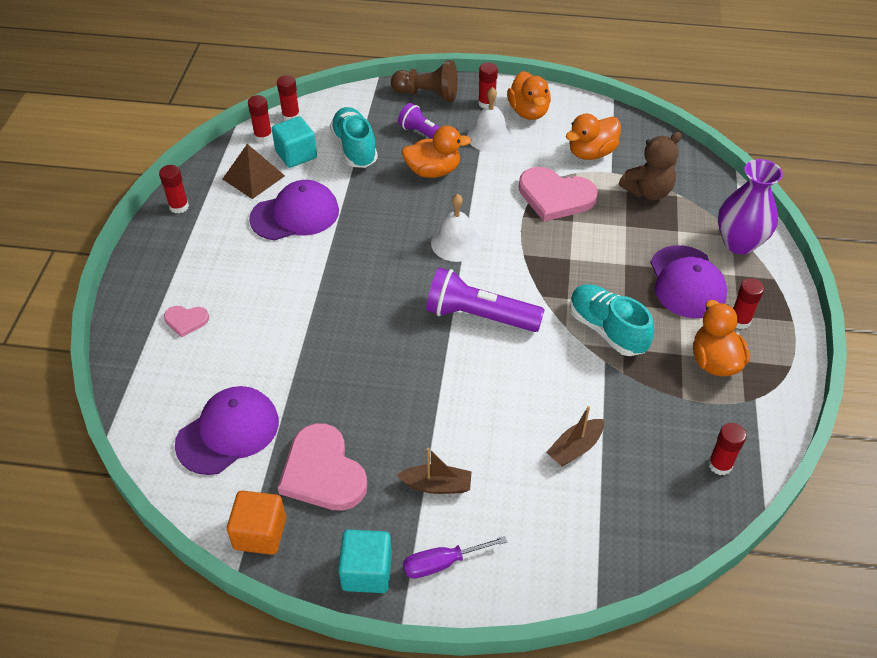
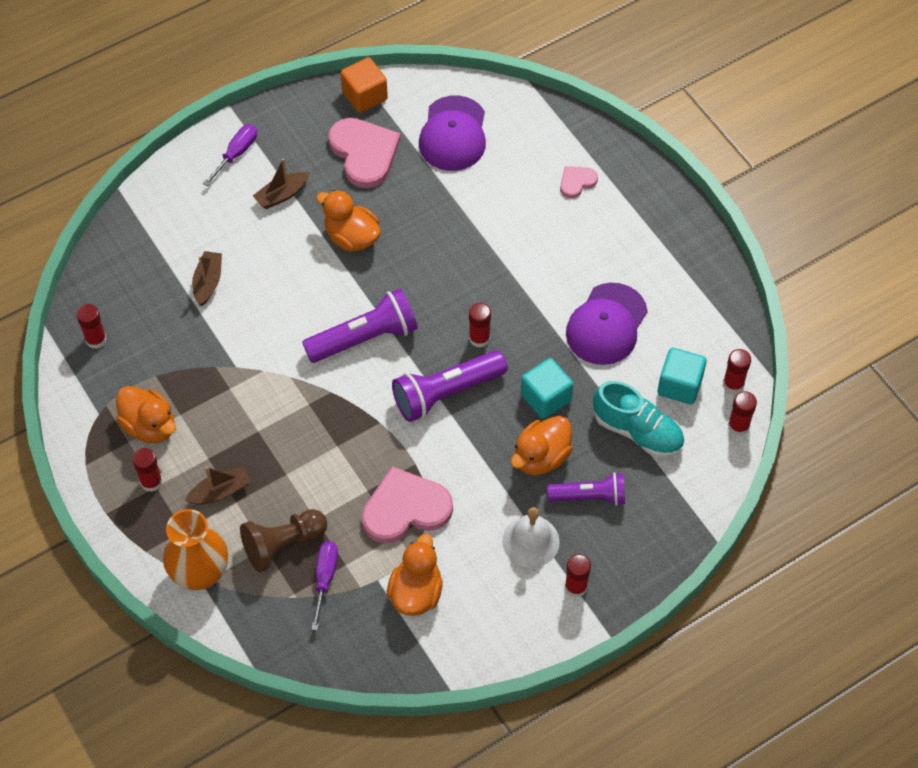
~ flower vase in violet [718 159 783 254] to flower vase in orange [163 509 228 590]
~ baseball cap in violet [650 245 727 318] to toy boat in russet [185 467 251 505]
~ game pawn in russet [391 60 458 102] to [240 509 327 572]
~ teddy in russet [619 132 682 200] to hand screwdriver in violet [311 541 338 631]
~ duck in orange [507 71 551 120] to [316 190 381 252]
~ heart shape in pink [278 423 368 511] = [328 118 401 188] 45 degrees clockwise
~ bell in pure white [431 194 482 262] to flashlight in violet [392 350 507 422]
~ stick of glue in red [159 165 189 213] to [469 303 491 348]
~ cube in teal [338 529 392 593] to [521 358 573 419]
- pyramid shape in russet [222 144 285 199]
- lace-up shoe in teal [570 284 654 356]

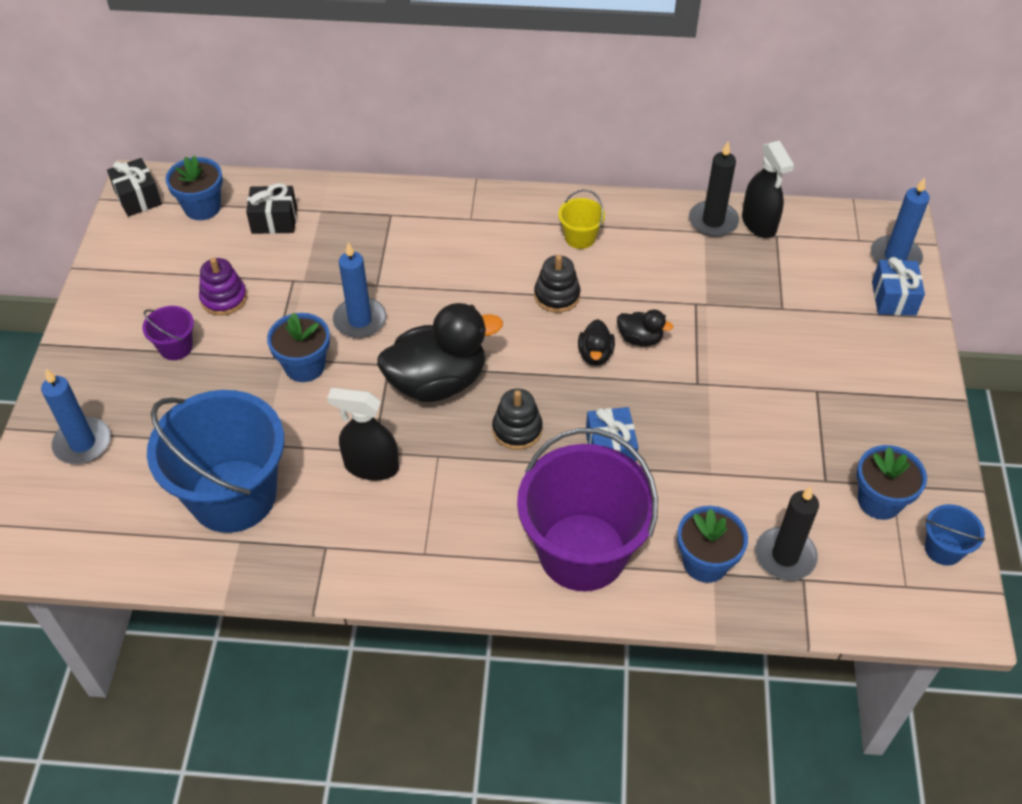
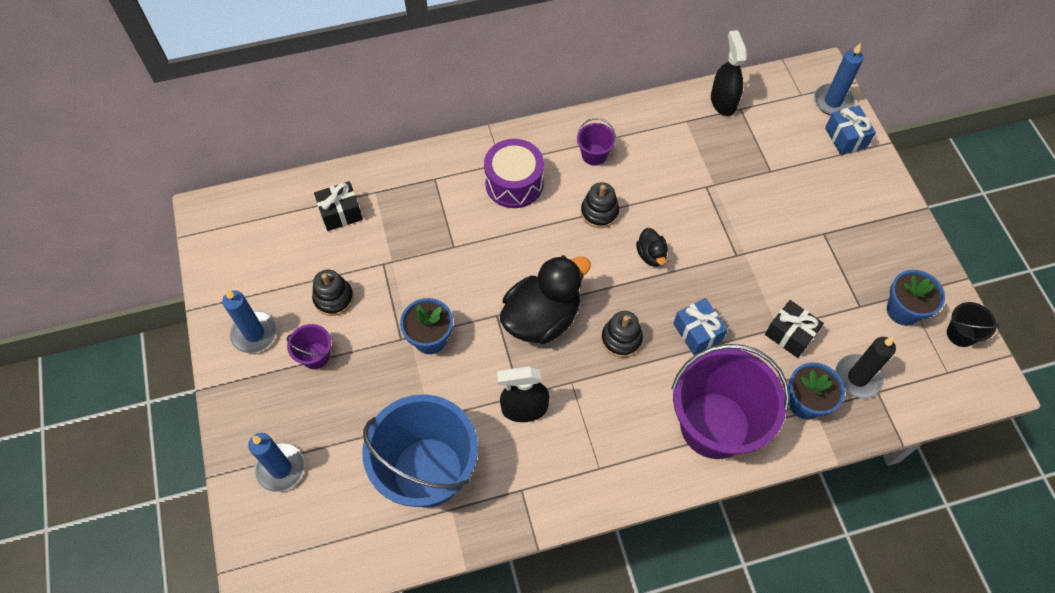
~ wax candle in blue [333 242 386 338] to [222 289 277 353]
~ stacking rings in violet [199 258 247 316] to stacking rings in black [312 270 354 316]
+ snare drum in violet [484 139 544 208]
~ pail in yellow [558 189 605 249] to pail in violet [577 118 616 166]
~ sprayer in black [742 140 794 238] = [711 30 747 116] 150 degrees counterclockwise
~ gift in black [107 158 162 217] to [765 300 824 358]
~ pail in blue [925 504 985 566] to pail in black [947 302 999 347]
- flower pot in blue [165 155 223 220]
- duck in black [617 310 673 346]
- wax candle in black [689 142 739 237]

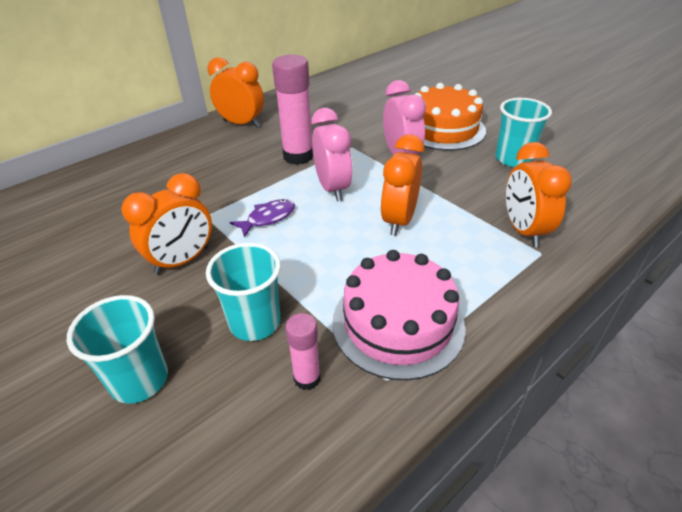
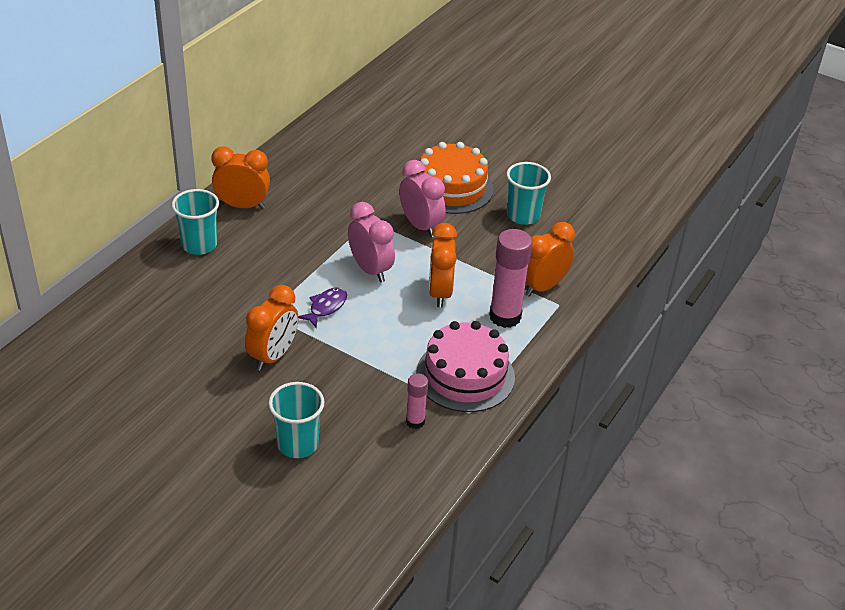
~ cup in teal [206 243 281 341] to [172 189 219 255]
~ stick of glue in pink [272 54 313 165] to [489 229 533 328]
~ bedside clock in orange [506 142 572 247] = [525 222 575 297] 75 degrees clockwise

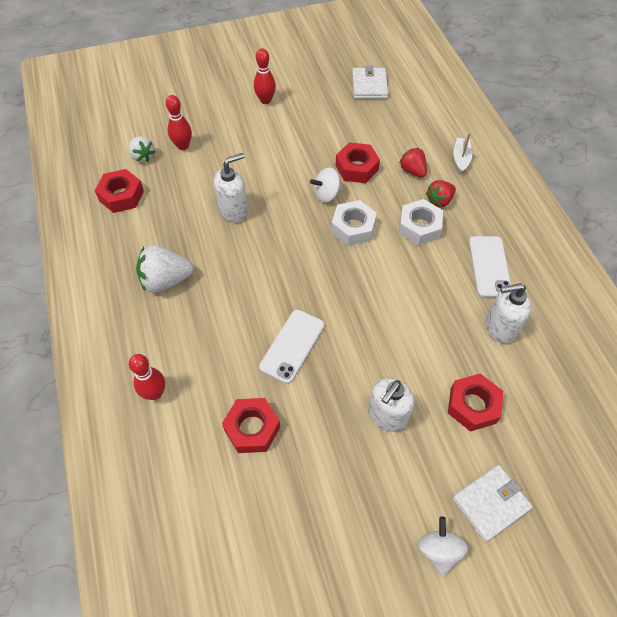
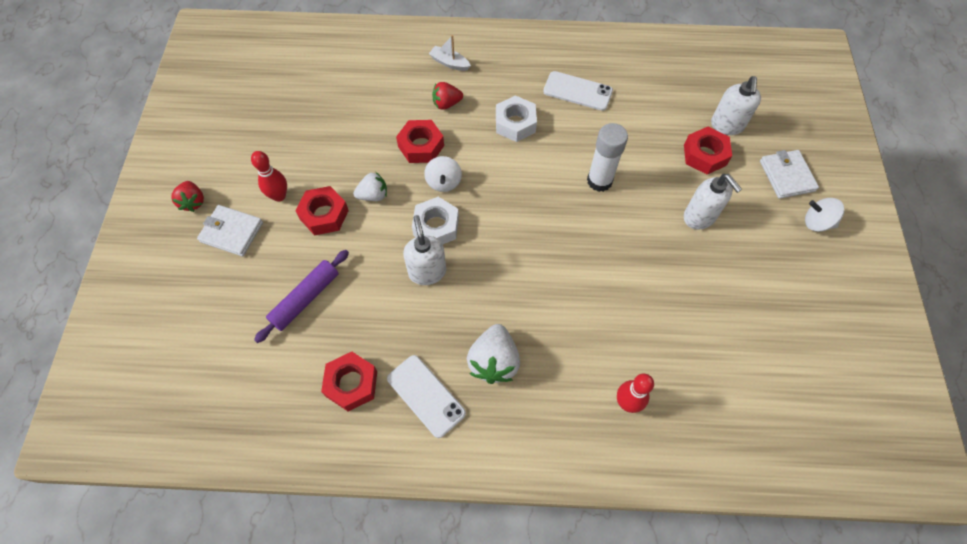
~ strawberry in red [426 180 456 207] to [171 181 204 212]
~ wallet in pure white [352 66 388 99] to [197 205 263 256]
~ bowling pin in red [166 95 192 150] to dough roller in violet [254 250 349 343]
~ nut in red [222 398 280 453] to [296 186 349 235]
~ strawberry in pure white [129 136 155 162] to [353 172 387 201]
~ phone in pure white [259 310 324 384] to [387 355 466 438]
~ nut in pure white [331 200 377 246] to [412 197 459 244]
+ stick of glue in pure white [587 123 628 192]
~ soap pump in pure white [485 283 531 343] to [711 76 761 135]

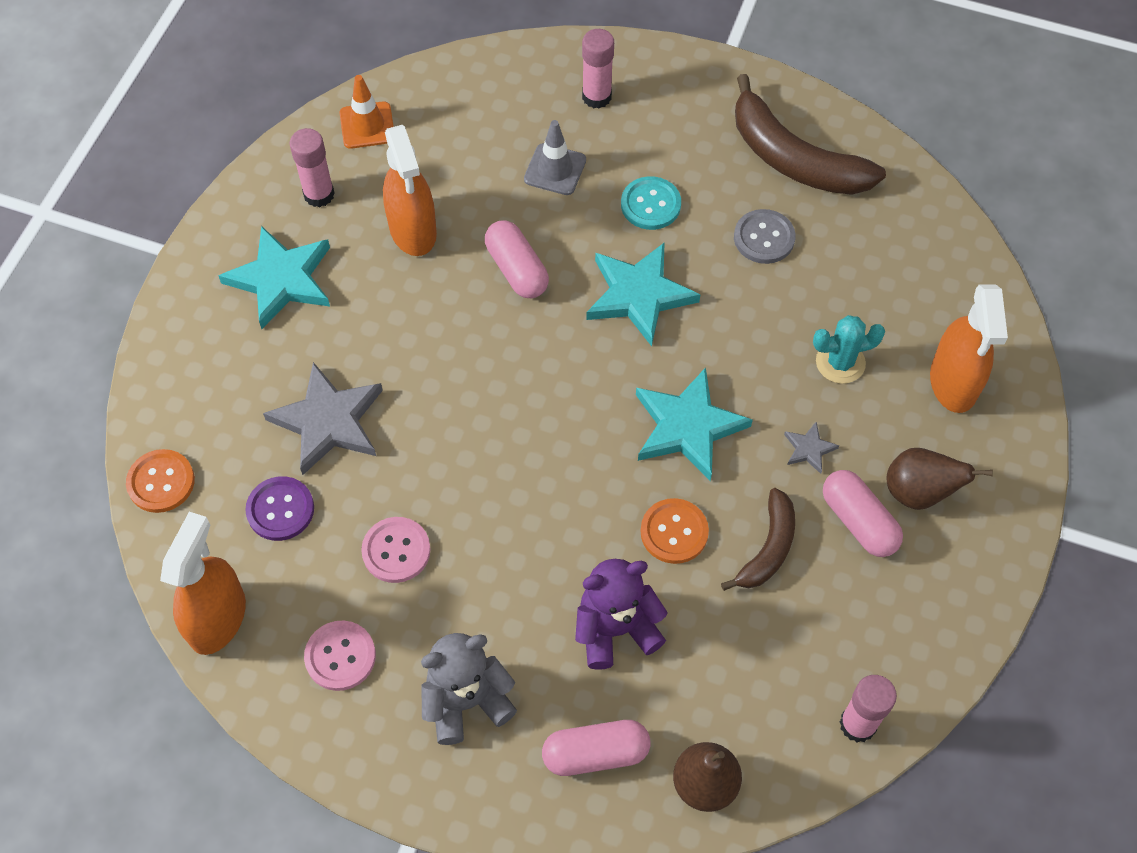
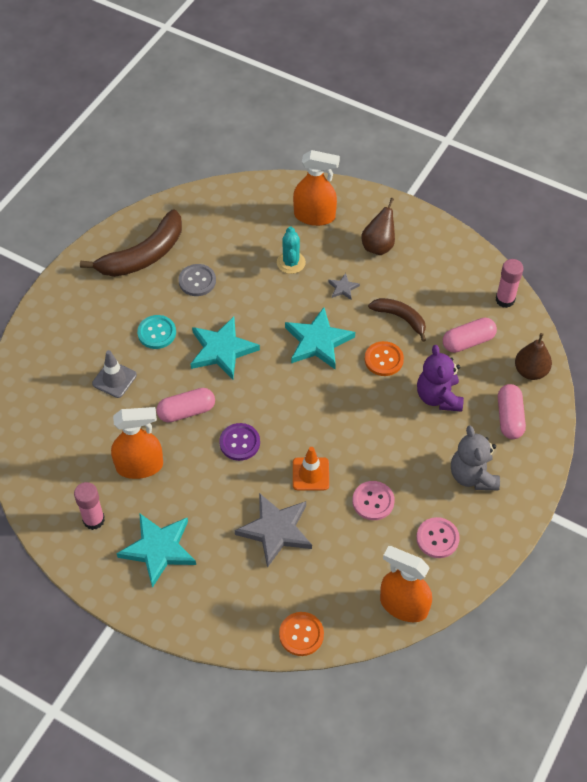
~ shirt button in violet [245 476 314 541] to [219 423 260 461]
~ traffic cone in orange [340 75 394 149] to [293 447 329 490]
~ pill shape in pink [823 470 903 557] to [443 317 497 353]
- stick of glue in pink [582 29 614 109]

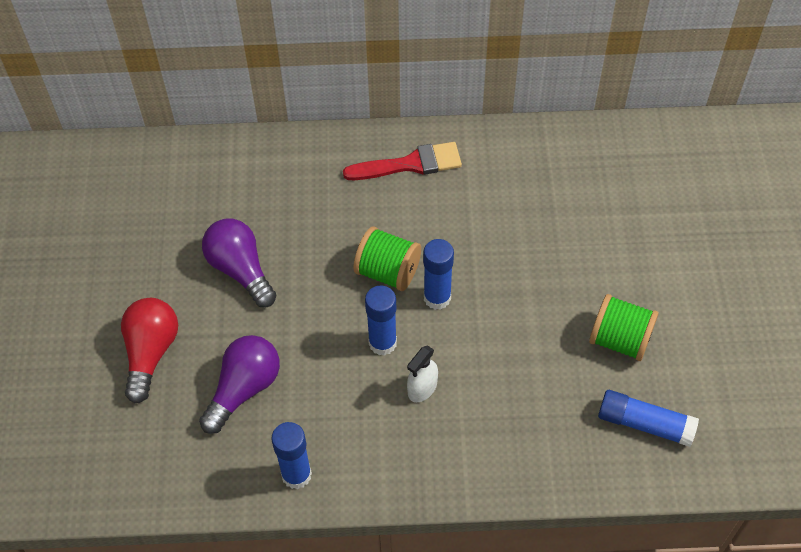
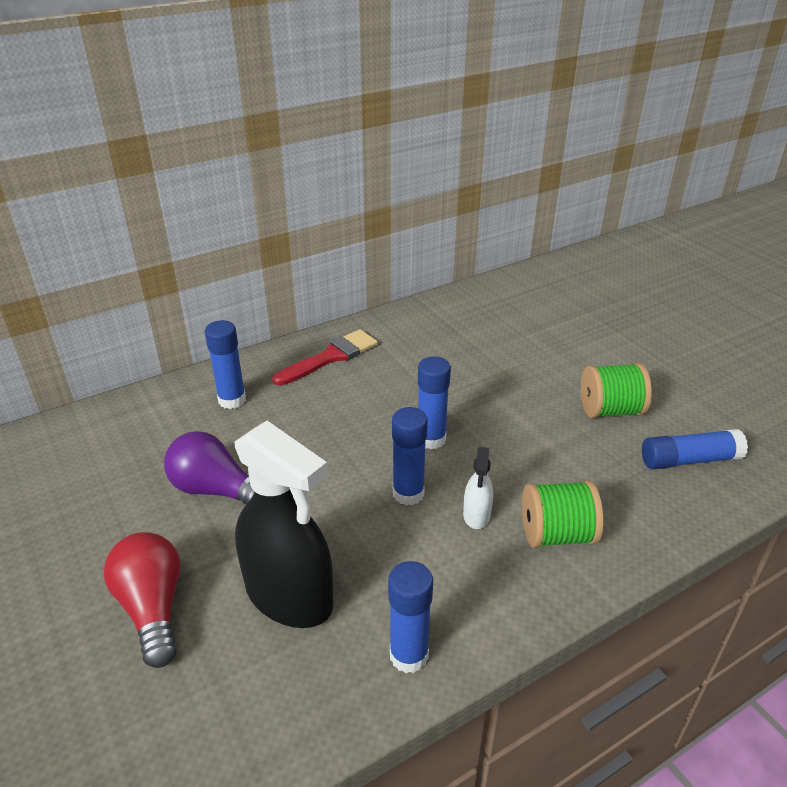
+ stick of glue in blue [205 320 246 409]
~ light bulb in violet [199 335 280 434] to sprayer in black [235 421 333 628]
~ bobbin in green [353 226 421 291] to [522 480 603 548]

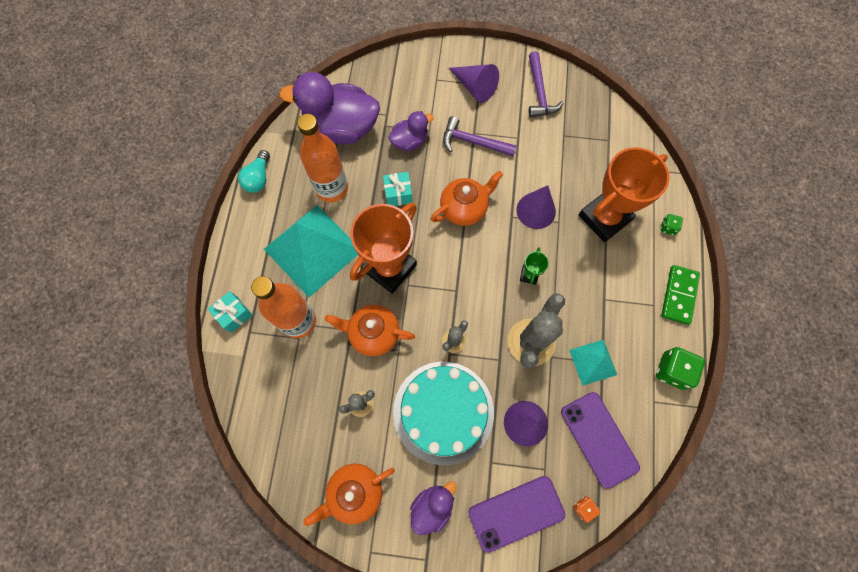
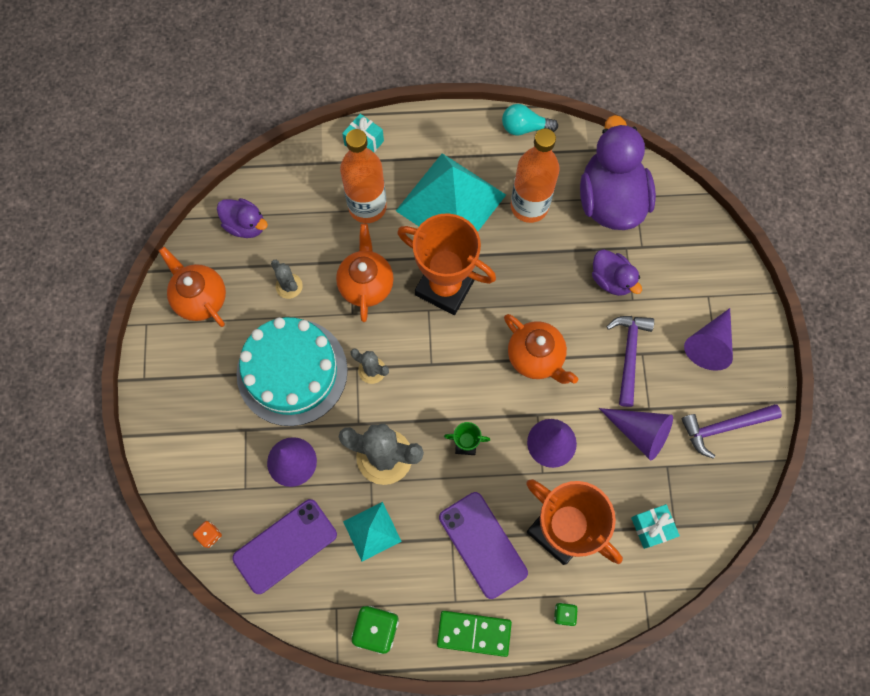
~ duck in violet [410 481 456 535] to [217 198 268 238]
~ phone in violet [468 476 565 553] to [439 492 528 599]
+ cone shape in violet [599 408 673 461]
~ gift in teal [383 172 413 206] to [631 504 680 549]

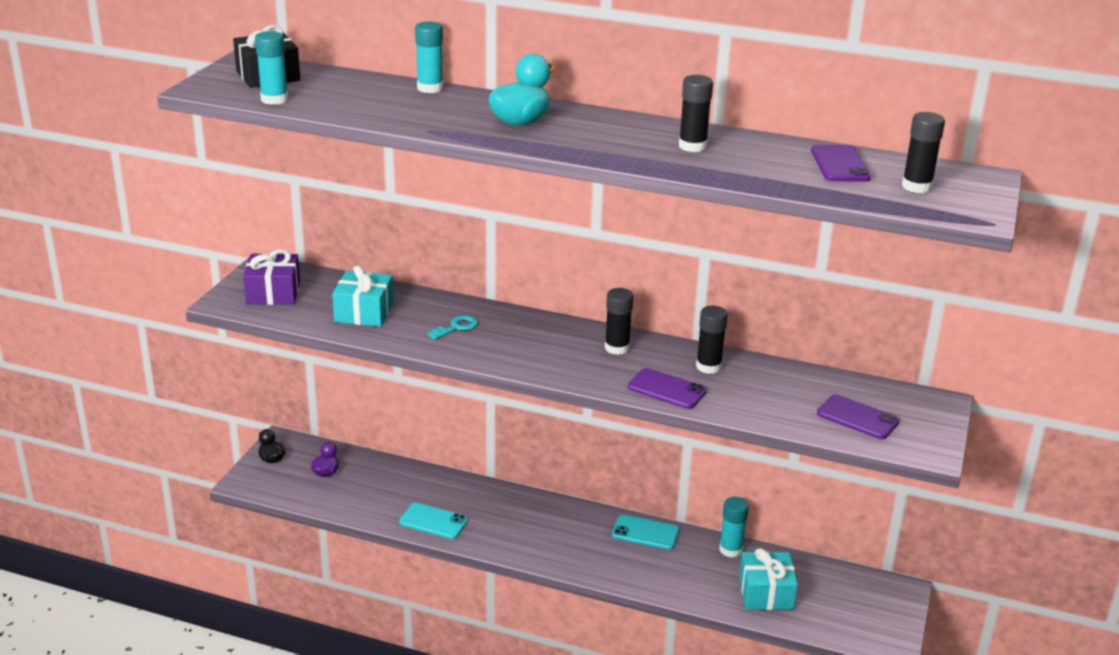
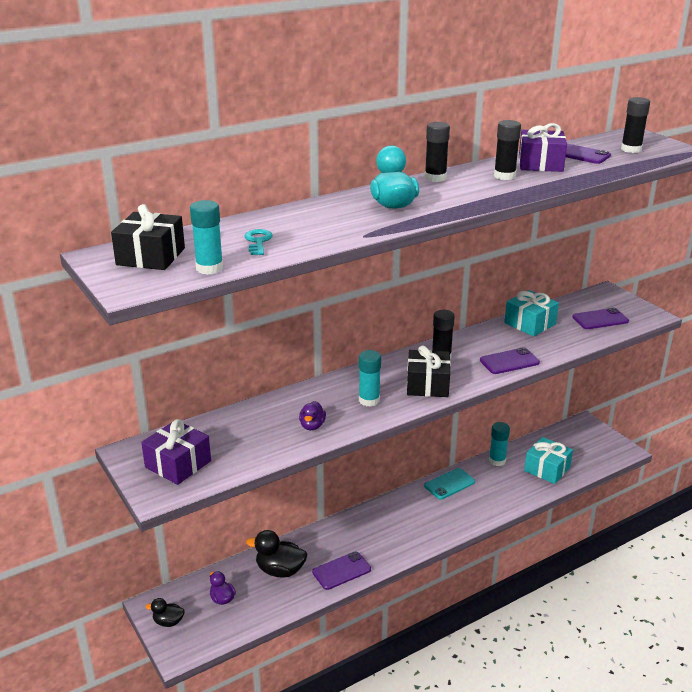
~ key in teal [427 315 478 340] to [245 229 272 255]
+ duck in black [246 530 307 578]
+ duck in violet [299 401 326 430]
~ phone in teal [399 503 468 539] to phone in violet [312 552 371 590]
~ stick of glue in teal [415 21 443 93] to [359 350 381 407]
+ gift in black [407 345 451 397]
~ stick of glue in black [696 306 728 374] to [425 122 450 182]
~ gift in teal [332 265 394 327] to [504 290 559 337]
+ gift in violet [519 123 567 172]

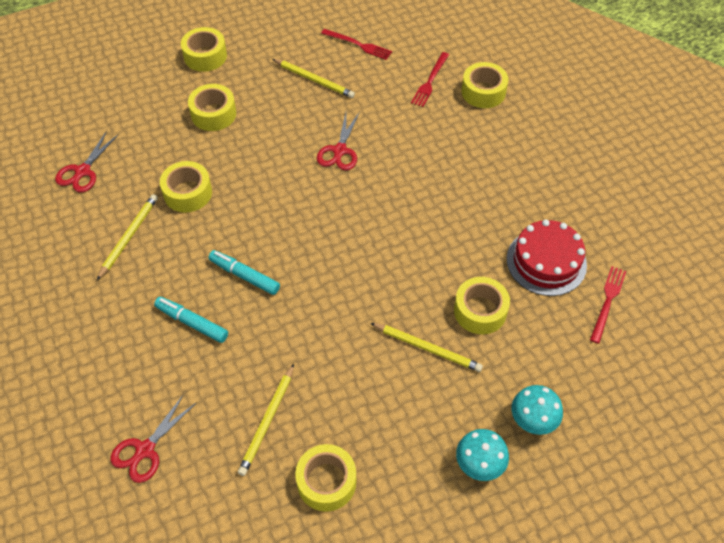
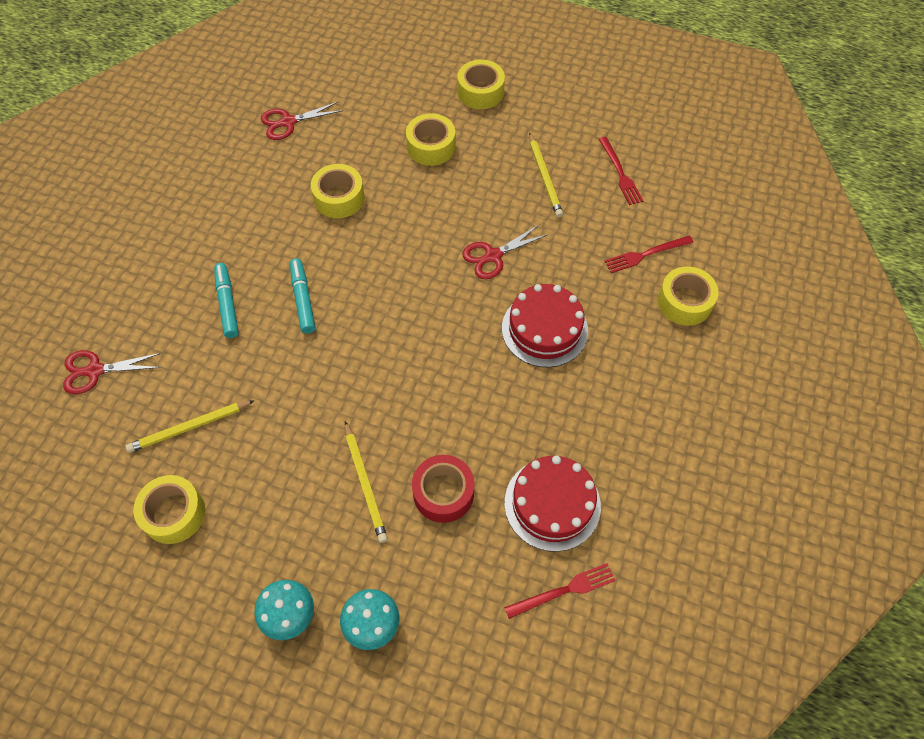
~ sticky tape in yellow [454 277 510 334] to sticky tape in red [412 455 474 523]
+ layer cake in red [502 284 588 367]
- lead pencil in yellow [97 194 158 280]

